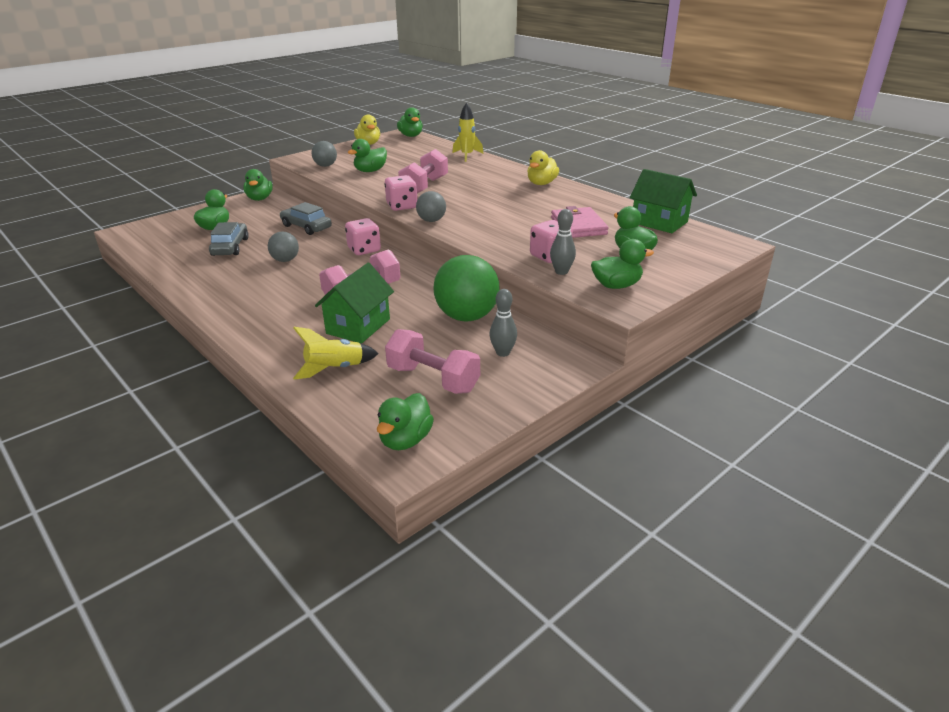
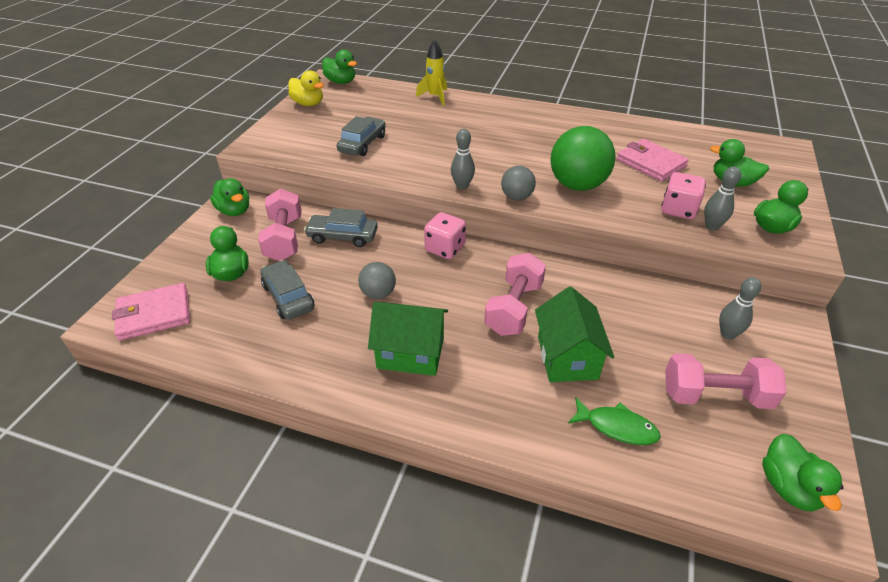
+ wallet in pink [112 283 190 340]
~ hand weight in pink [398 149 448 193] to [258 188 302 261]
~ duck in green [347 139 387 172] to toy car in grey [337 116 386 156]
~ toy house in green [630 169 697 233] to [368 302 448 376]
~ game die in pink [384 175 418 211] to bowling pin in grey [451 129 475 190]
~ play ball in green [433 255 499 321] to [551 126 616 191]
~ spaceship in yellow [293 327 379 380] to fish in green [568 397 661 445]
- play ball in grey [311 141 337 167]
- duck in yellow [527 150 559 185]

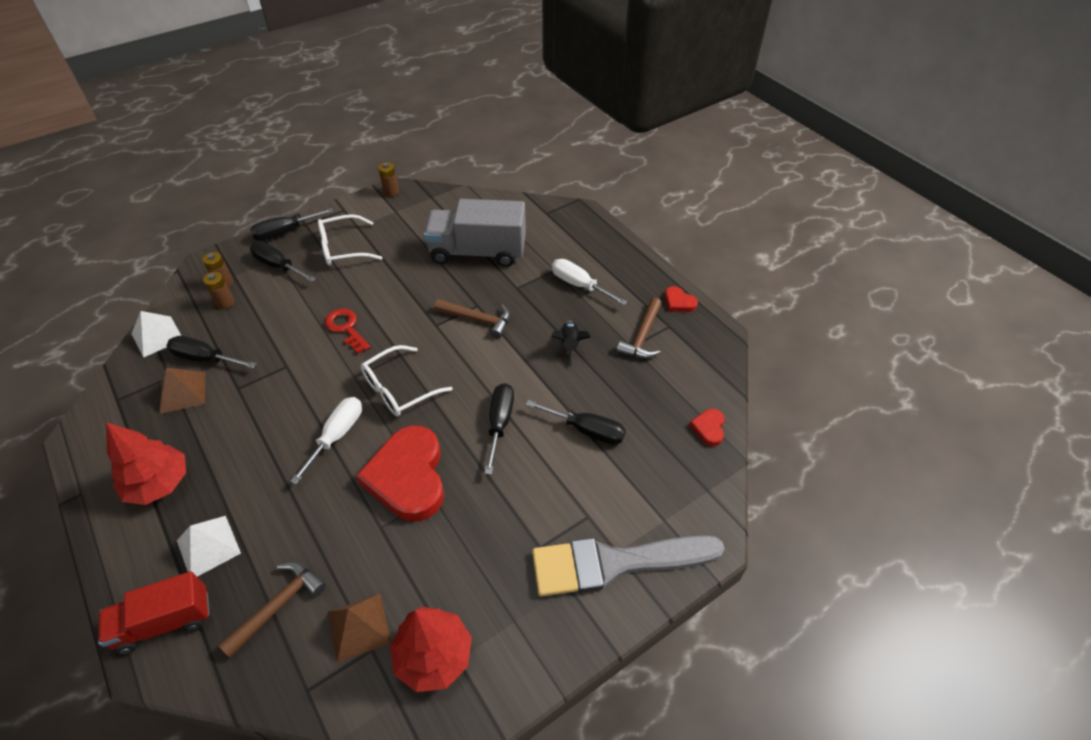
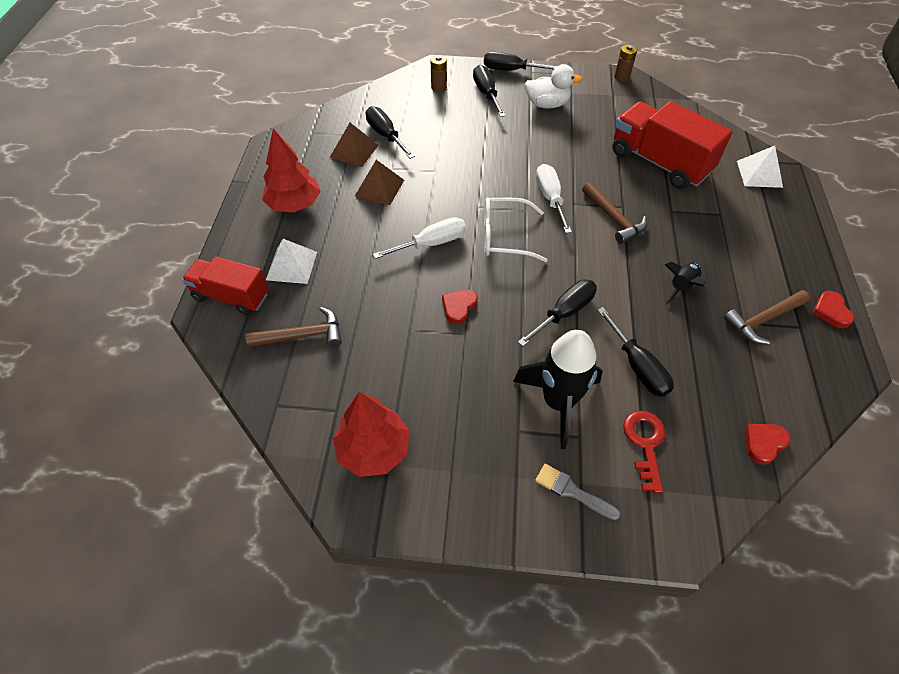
~ pyramid shape in russet [328 593 391 663] to [355 160 404 205]
~ heart shape in red [356 426 444 521] = [442 289 478 324] x0.43
+ spaceship in black [513 330 603 449]
~ glasses in pure white [318 214 382 266] to duck in pure white [525 64 582 109]
~ paint brush in grey [532 535 725 597] = [535 464 620 520] x0.43
~ hand screwdriver in pure white [552 259 627 305] to [536 164 572 233]
~ truck in grey [424 199 526 267] to truck in red [613 101 732 189]
~ key in red [325 308 370 354] to [623 411 665 493]
~ pyramid shape in pure white [131 311 181 358] to [737 146 783 188]
- power cell in russet [203 272 234 309]

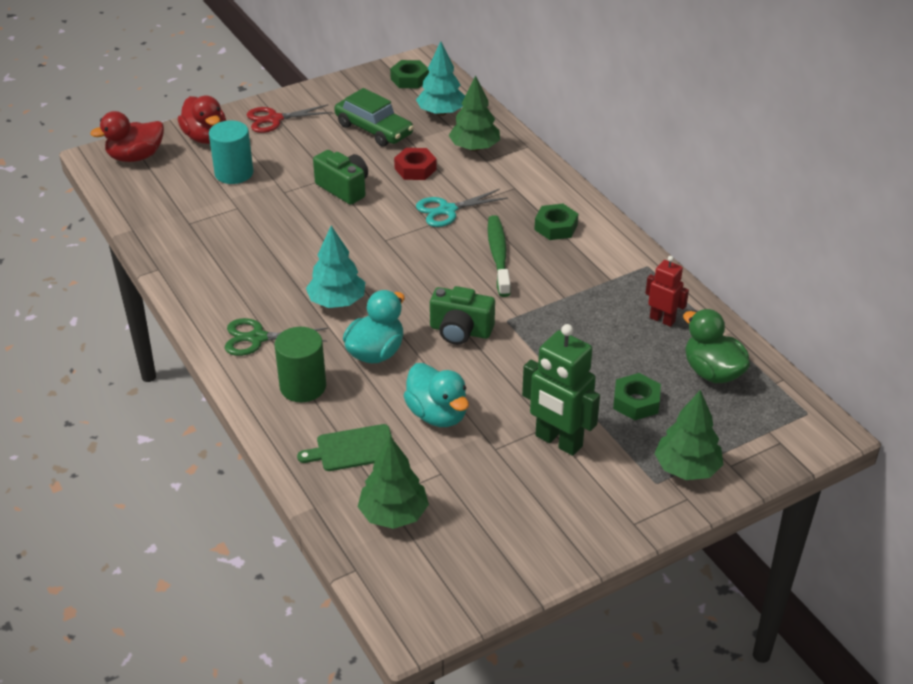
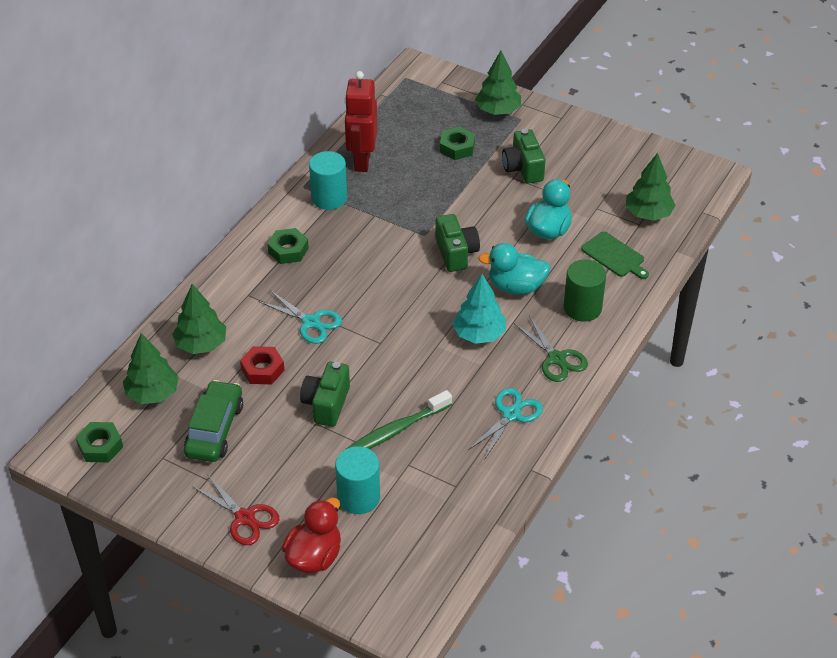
~ fir tree in teal [416 42 465 116] to fir tree in green [123 333 179 404]
+ solid cylinder in teal [309 151 347 210]
~ robot figure in red [645 256 689 327] = [344 71 377 172] x1.72
~ tooth brush in green [488 215 511 297] to [346 390 452 449]
+ scissors in teal [468 388 543 459]
~ robot figure in green [522 324 600 456] to camera in green [502 129 546 184]
- duck in red [90 111 164 162]
- duck in green [683 309 750 383]

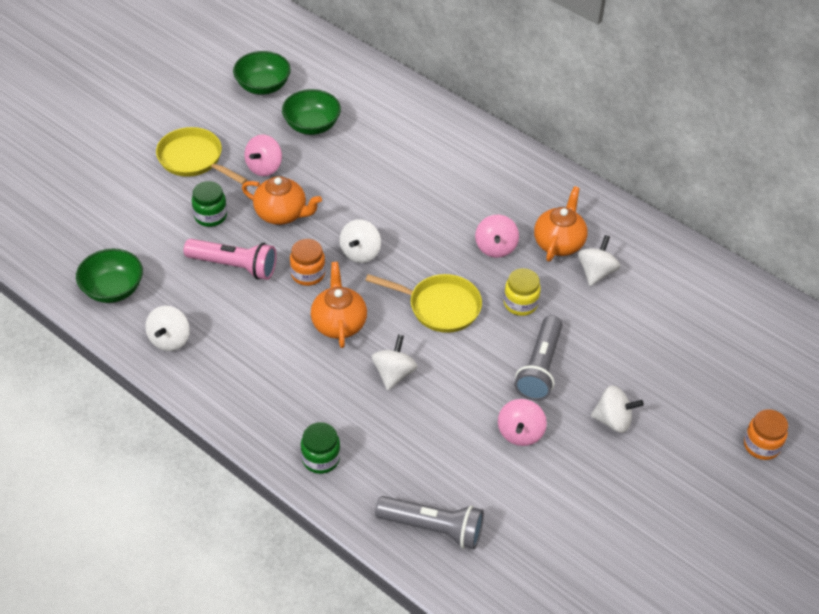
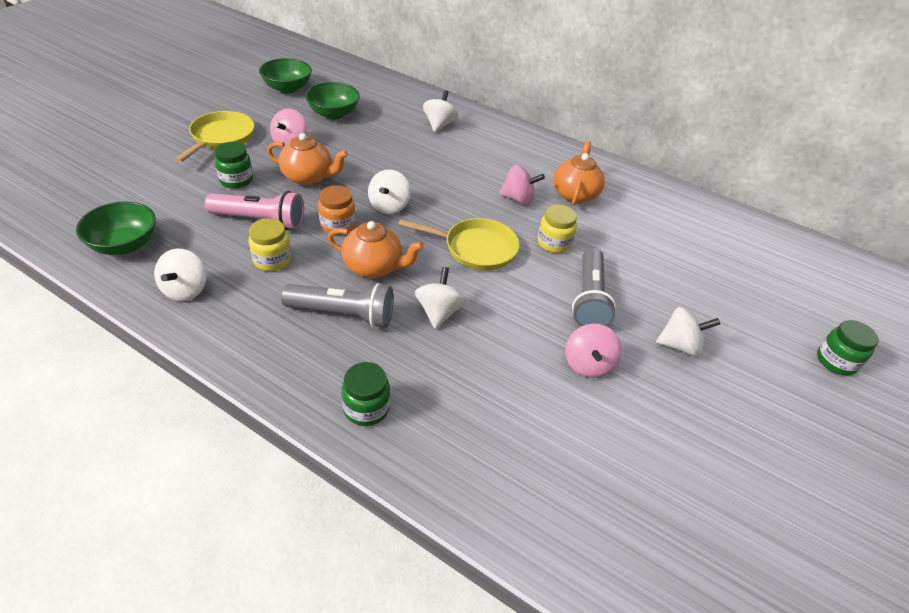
~ skillet in yellow [156 127 248 185] = [175 111 255 163] 75 degrees clockwise
+ preserve jar in yellow [249 218 291 271]
~ flashlight in grey [375 496 484 549] to [281 283 394 328]
~ china teapot in orange [311 262 367 348] = [328 221 424 278] 120 degrees clockwise
~ spinning top in pure white [578 235 620 286] to [423 90 458 132]
~ spinning top in pink [475 215 519 258] = [499 165 545 205] 75 degrees counterclockwise
~ preserve jar in orange [744 409 788 460] to preserve jar in green [817 320 879 376]

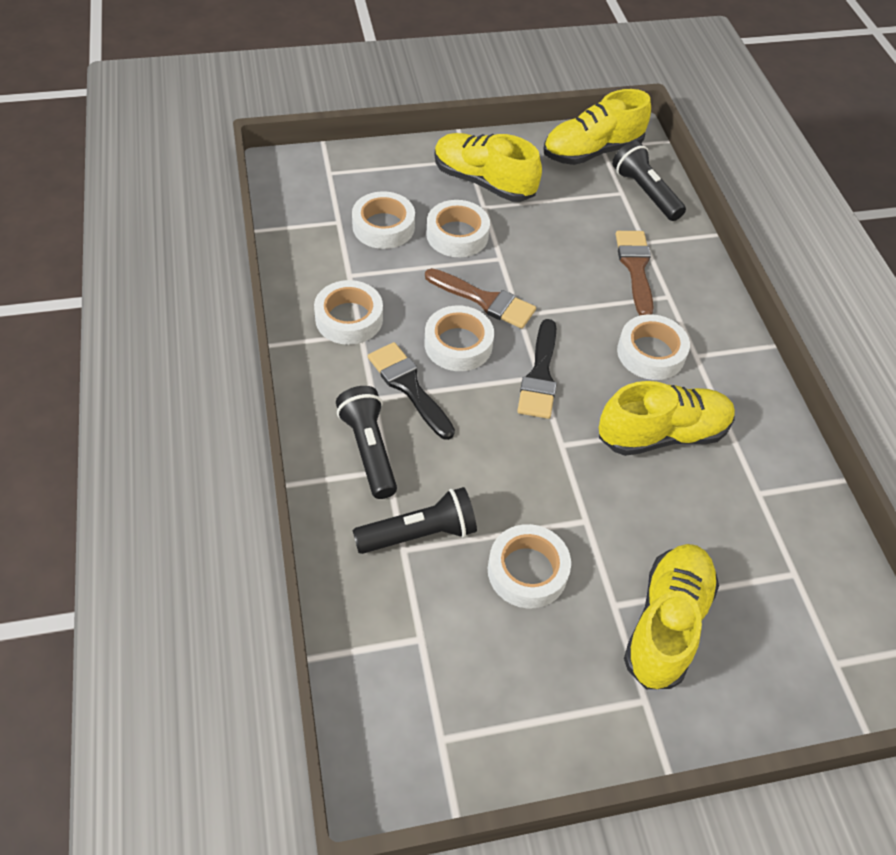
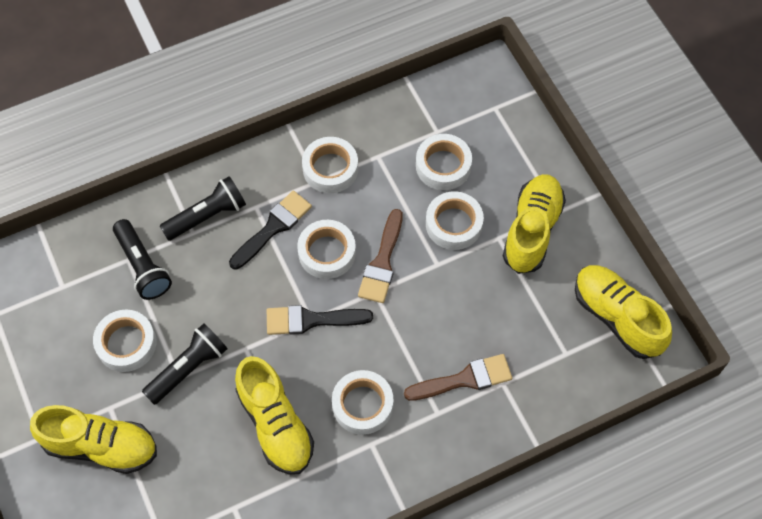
~ flashlight in black [612 141 686 221] to [142 323 227 405]

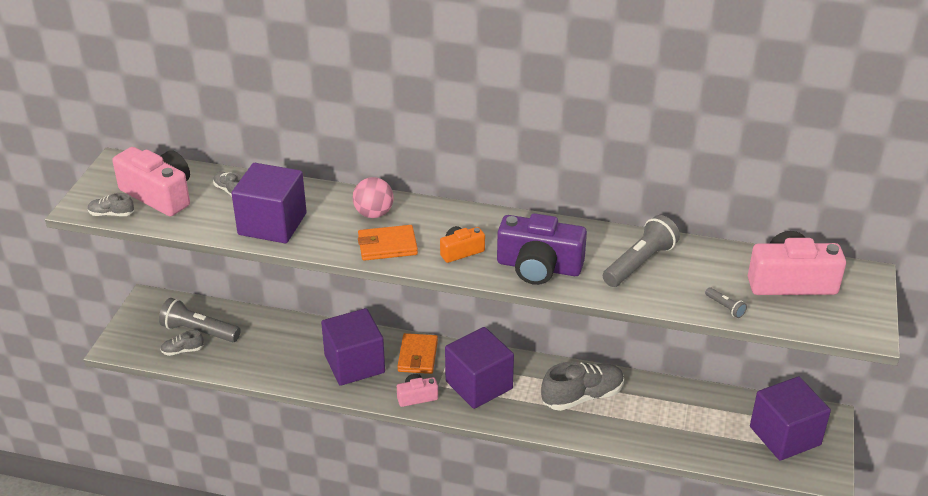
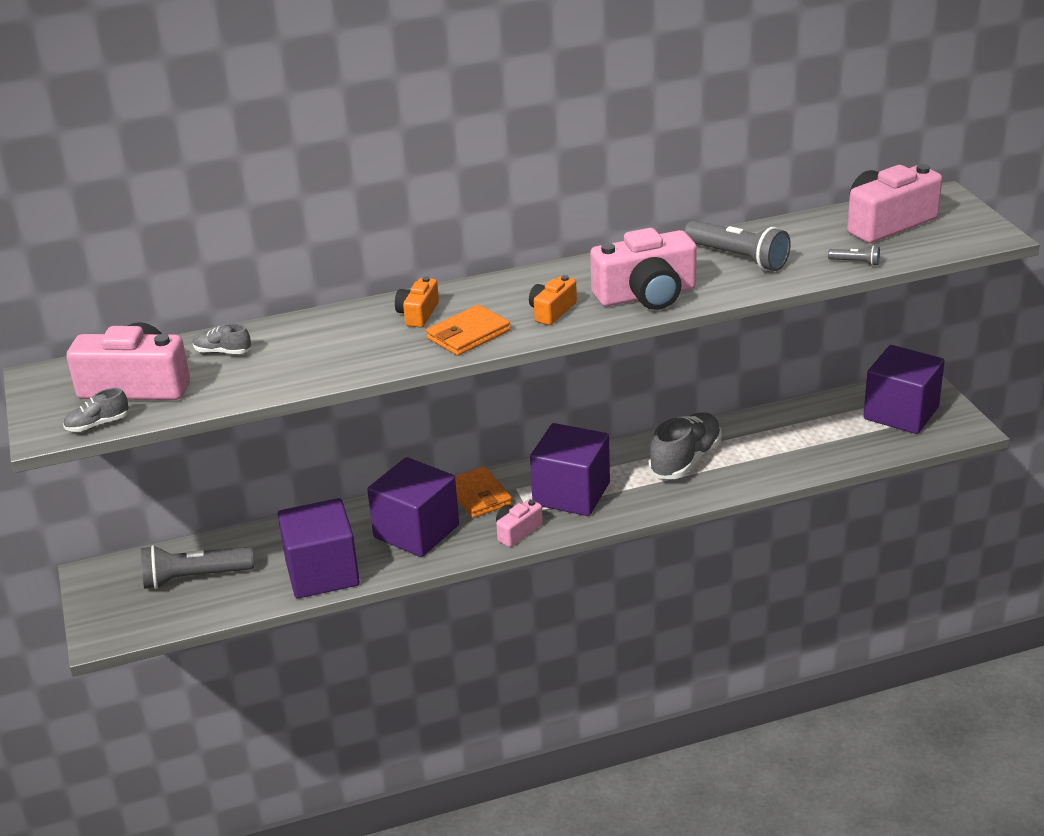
~ cube in violet [231 163 307 243] to [278 498 360 599]
~ play ball in pink [353 177 394 218] to camera in orange [395 277 439 328]
~ camera in violet [497 213 587 285] to camera in pink [590 228 697 310]
~ flashlight in grey [603 215 680 287] = [684 220 791 271] 120 degrees clockwise
- lace-up shoe in grey [160 330 204 356]

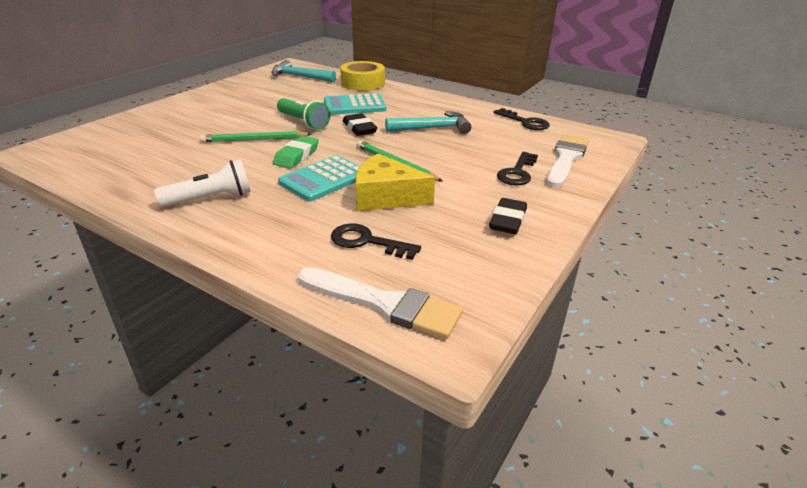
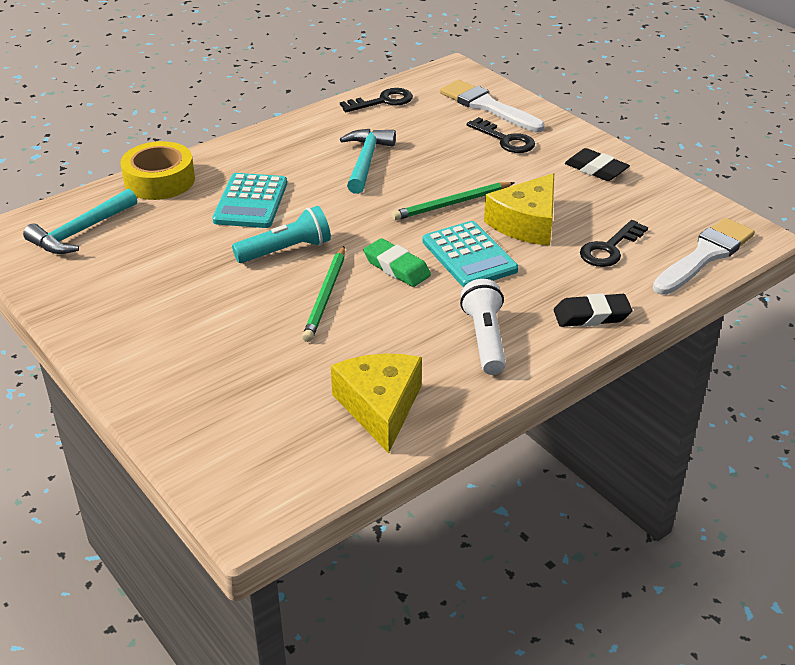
~ flashlight in green [277 98 330 130] to flashlight in teal [232 206 331 263]
+ cheese wedge in yellow [331 353 422 453]
~ pencil eraser in black [343 113 378 136] to [554 293 632 327]

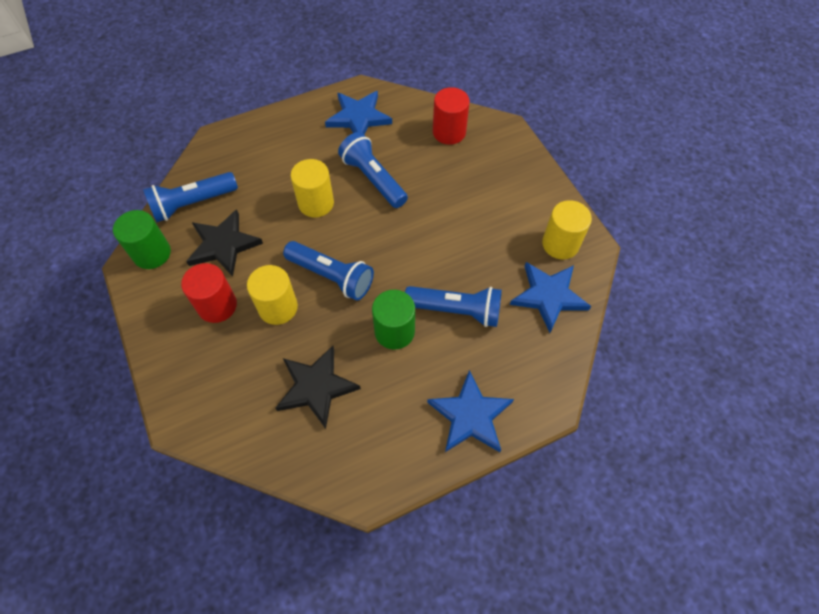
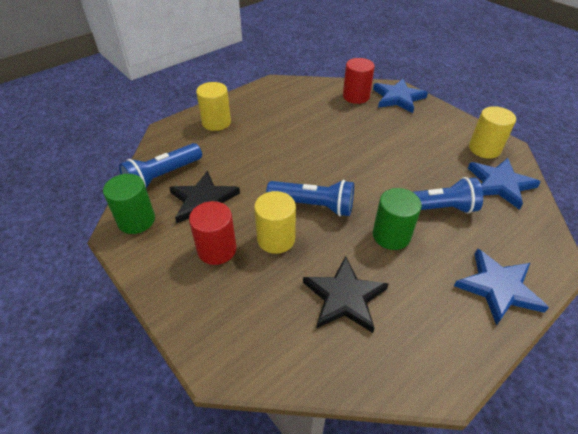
~ solid cylinder in yellow [290 159 334 217] to [196 82 231 131]
~ star in blue [325 91 392 135] to [373 79 428 113]
- flashlight in blue [338 132 408 208]

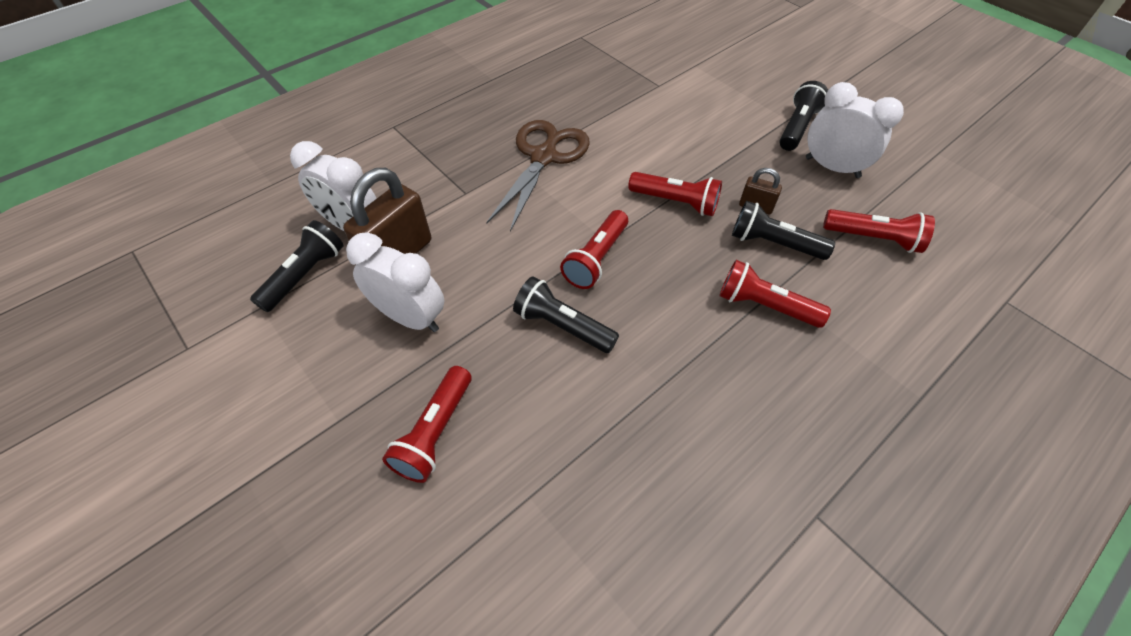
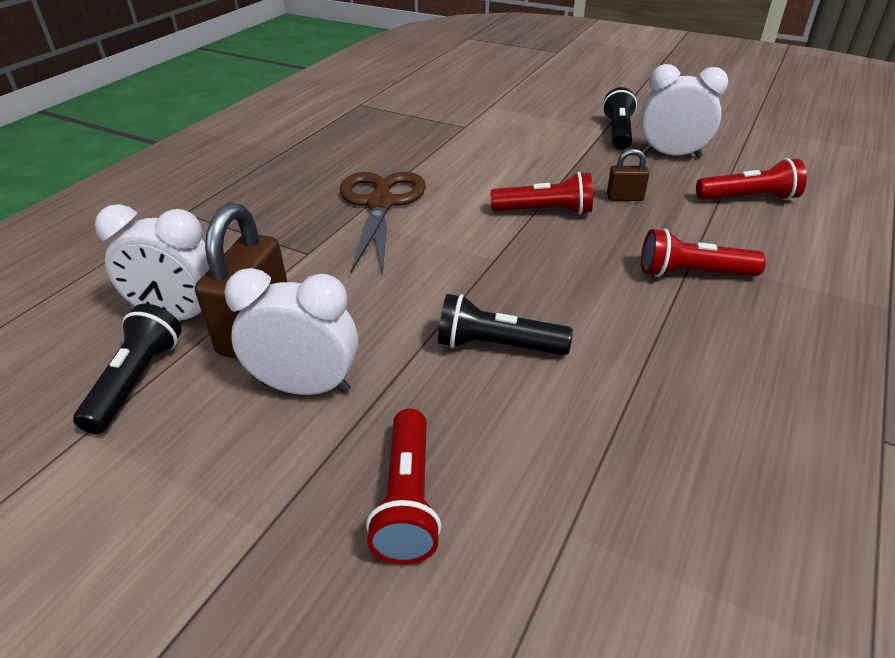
- flashlight in red [560 210 628 289]
- flashlight in black [732 201 835 260]

